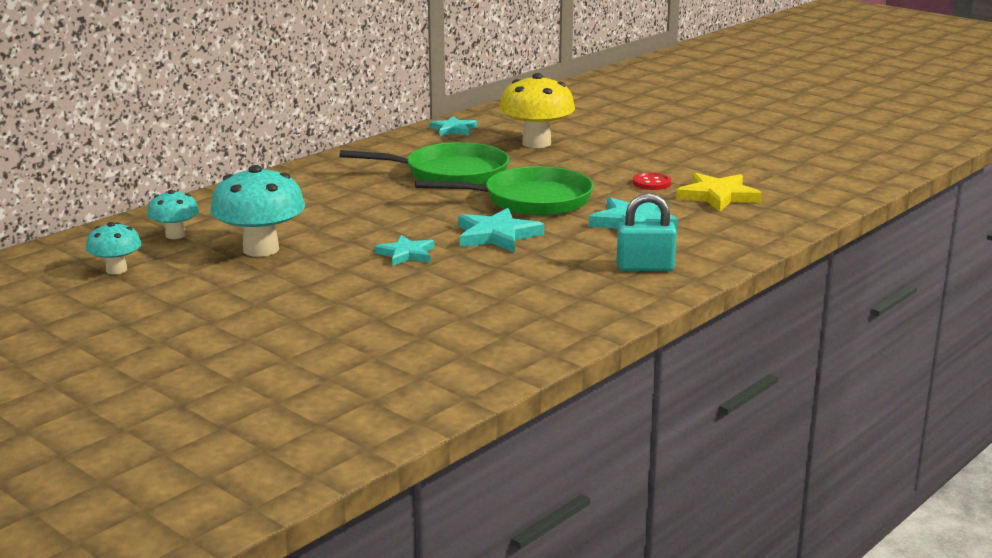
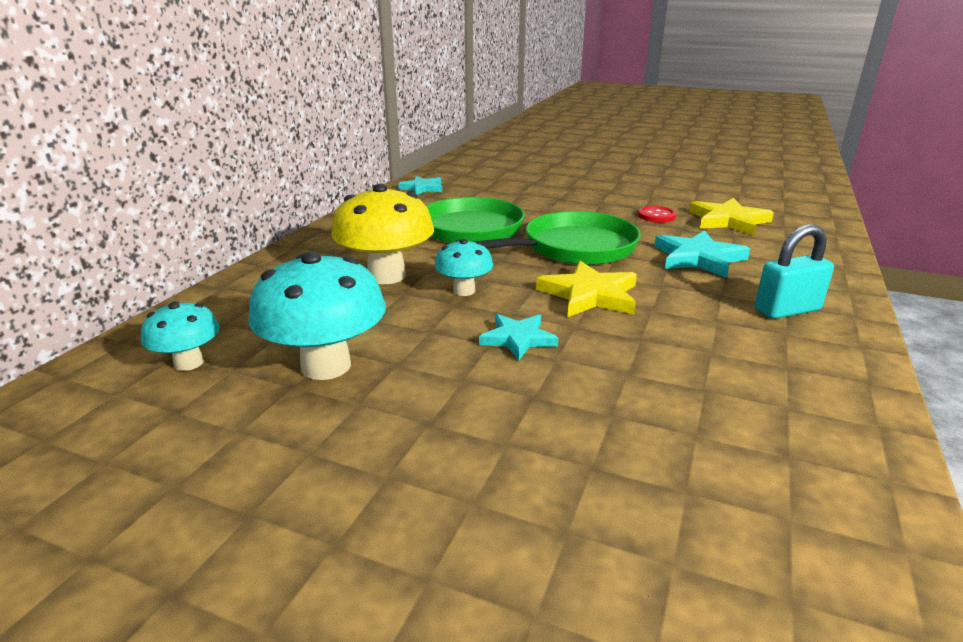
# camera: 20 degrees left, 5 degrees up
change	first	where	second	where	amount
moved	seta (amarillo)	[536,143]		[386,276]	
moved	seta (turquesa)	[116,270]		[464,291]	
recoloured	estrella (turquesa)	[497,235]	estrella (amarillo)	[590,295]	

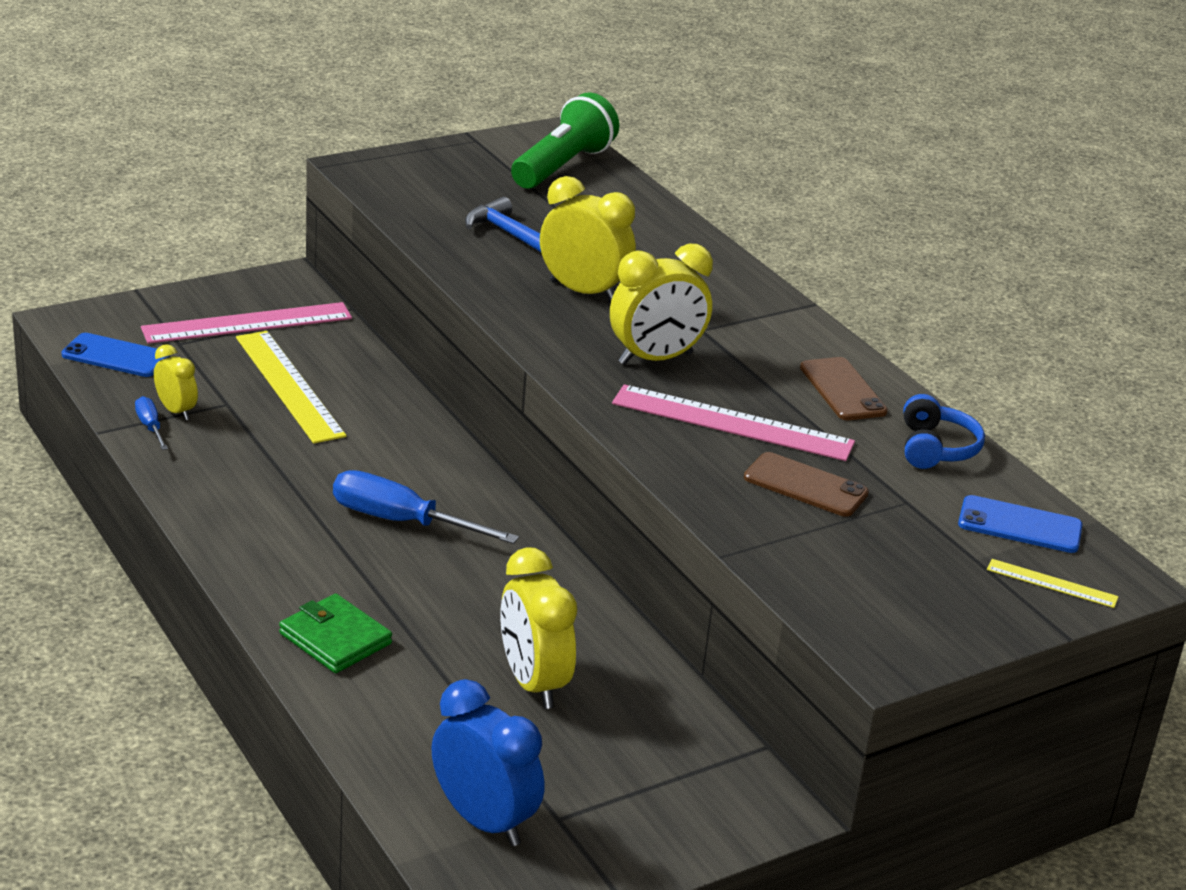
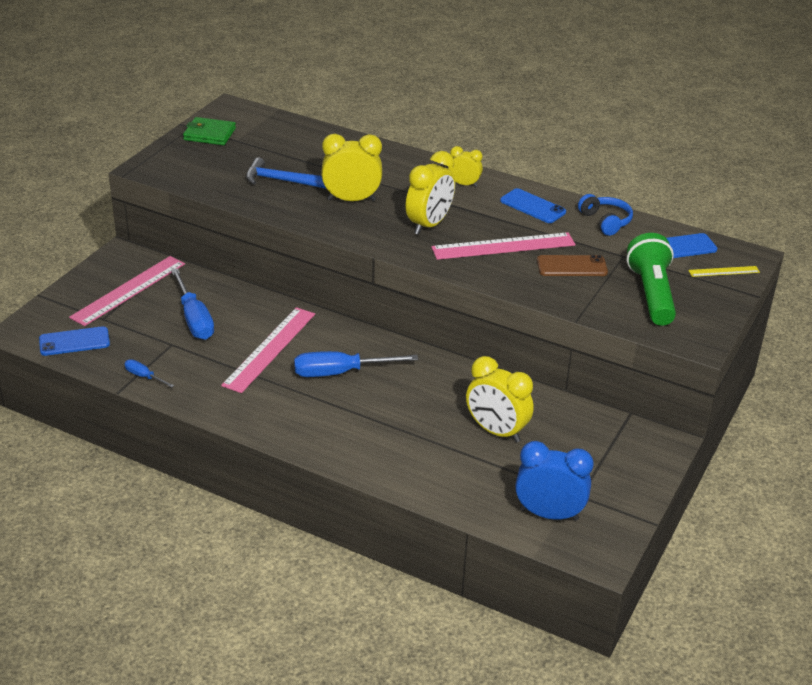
# camera: 30 degrees left, 5 degrees up
change	first	where	second	where	amount
replaced	regla (amarillo)	[289,386]	destornillador (azul)	[194,319]	
moved	cartera (verde)	[335,638]		[209,134]	
added			regla (rosa)	[270,349]	
moved	despertador (amarillo)	[176,411]		[464,184]	
recoloured	móvil (marrón)	[842,390]	móvil (azul)	[532,206]	
moved	lámpara de mano (verde)	[562,166]		[651,294]	

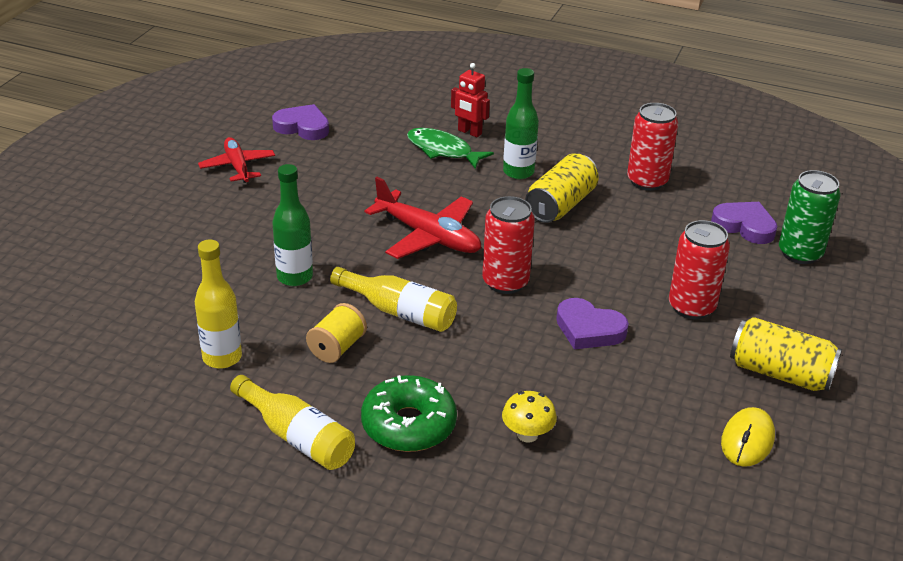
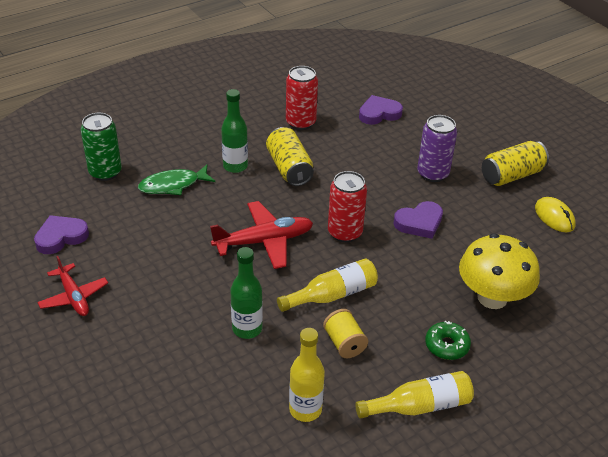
# camera: 55 degrees left, 5 degrees up
change	first	where	second	where	amount
turned	avión (rojo)	[237,166]		[74,297]	135 degrees counterclockwise
moved	lata (verde)	[800,253]		[105,172]	
recoloured	lata (rojo)	[691,307]	lata (morado)	[433,173]	
resized	rosquilla (verde)	[408,425]		[446,345]	x0.64
resized	seta (amarillo)	[527,435]		[492,298]	x2.09
removed	robot (rojo)	[469,132]			

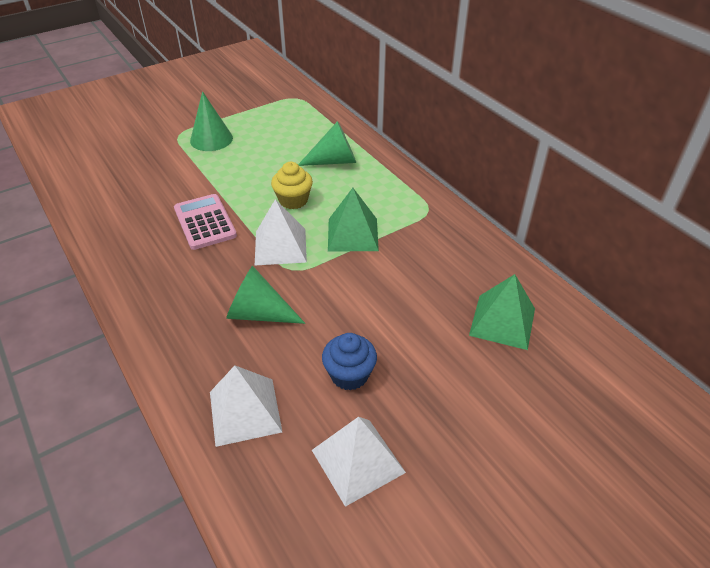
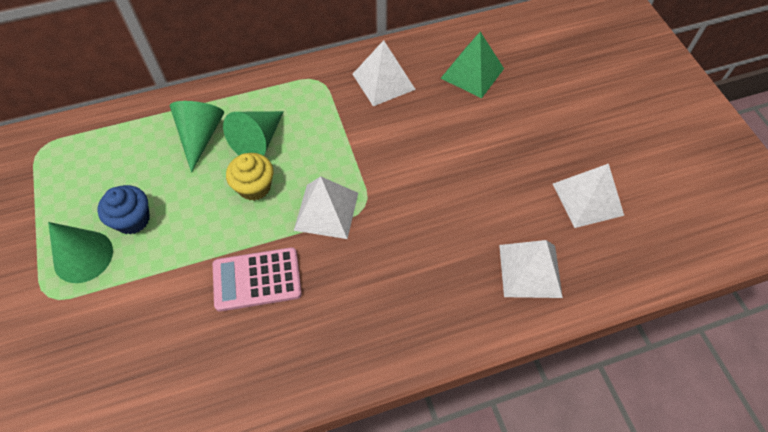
# camera: 75 degrees left, 15 degrees up
change	first	where	second	where	amount
moved	magdalena (azul)	[349,375]		[133,220]	
moved	cono (verde)	[258,313]		[258,141]	
added			pirámide (blanco)	[383,81]	
removed	pirámide (verde)	[353,234]			

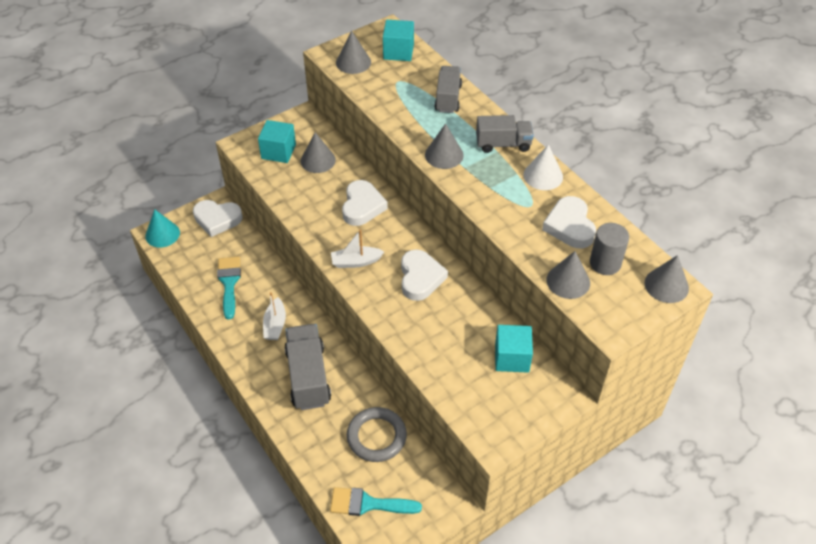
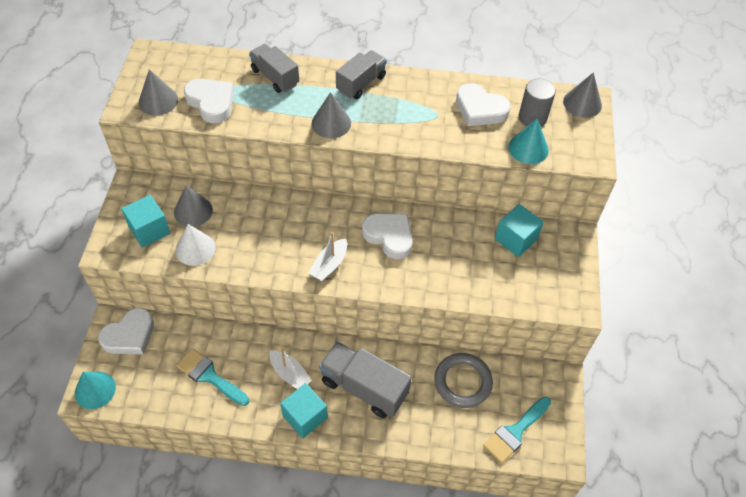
# camera: 50 degrees left, 5 degrees up
change	first	where	second	where	amount
moved	cono (blanco)	[543,176]		[195,249]	
moved	corazón (blanco)	[362,206]		[211,102]	
moved	cubo (turquesa)	[398,51]		[305,416]	
recoloured	cono (gris)	[568,281]	cono (turquesa)	[528,148]	

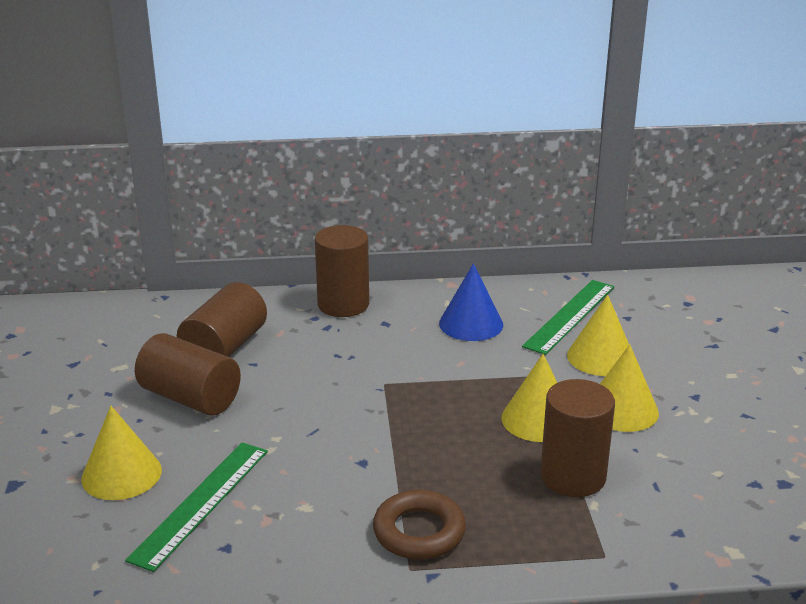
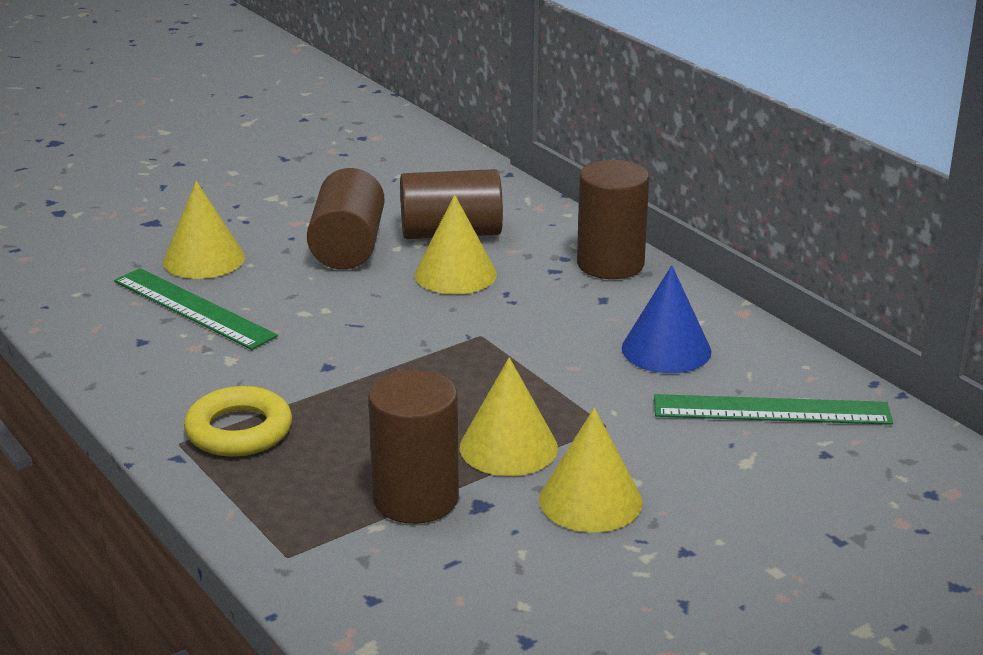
# camera: 60 degrees right, 0 degrees up
change	first	where	second	where	amount
turned	regla (verde)	[201,503]		[193,308]	45 degrees clockwise
recoloured	anillo (marrón)	[419,532]	anillo (amarillo)	[239,431]	
moved	cono (amarillo)	[601,357]		[455,274]	

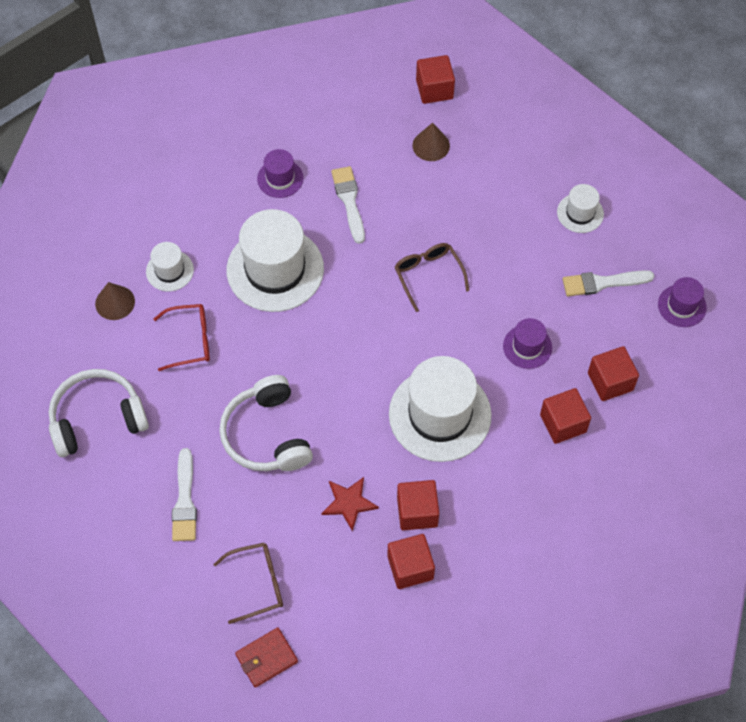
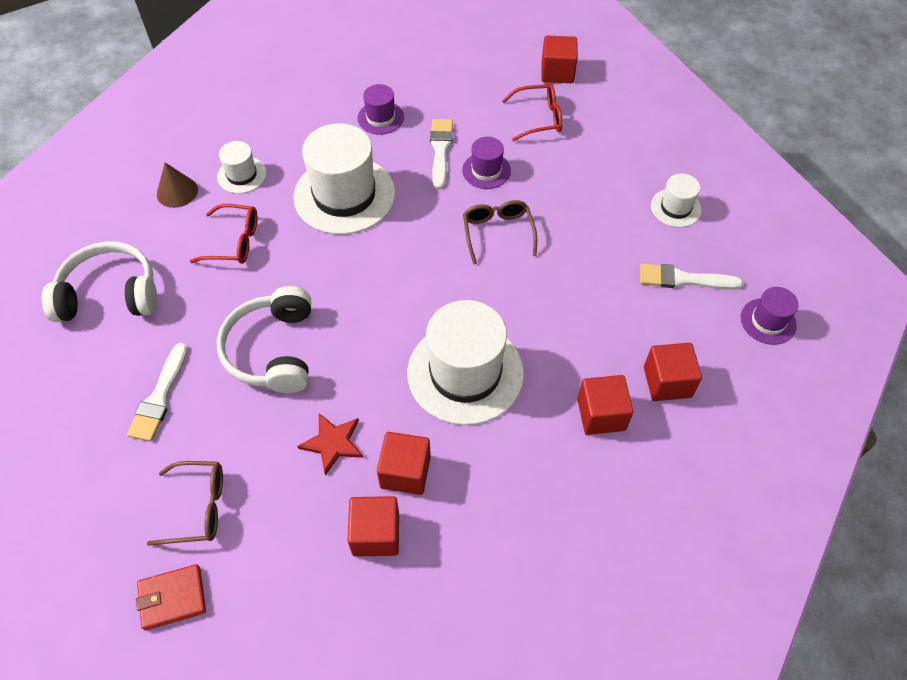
# camera: 15 degrees right, 5 degrees down
change	first	where	second	where	amount
moved	sombrero (morado)	[527,347]		[486,170]	
replaced	cono (marrón)	[431,145]	gafas (rojo)	[538,118]	

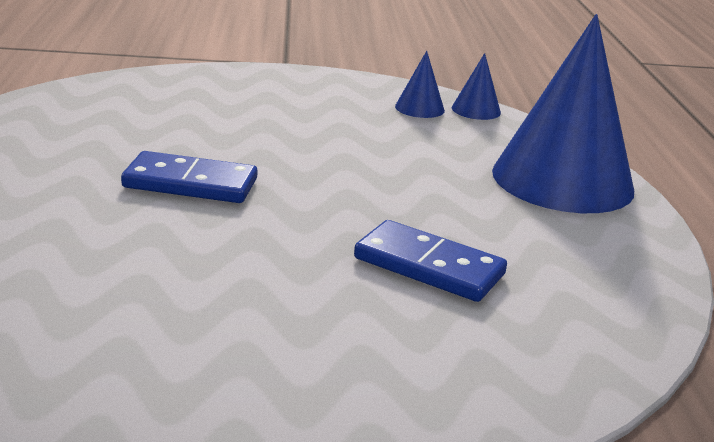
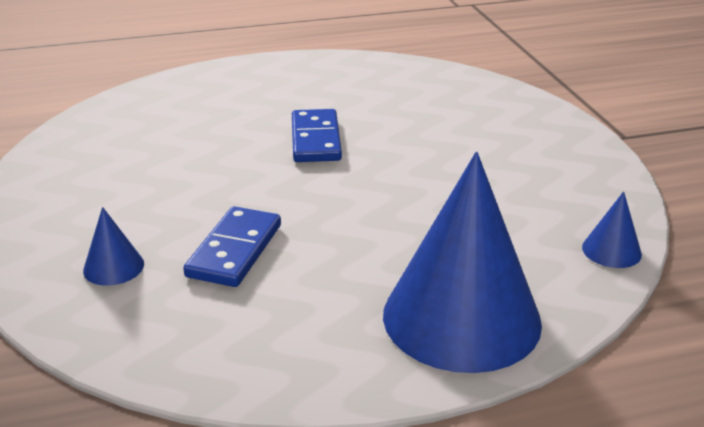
# camera: 80 degrees right, 5 degrees up
change	first	where	second	where	amount
moved	cono (azul)	[419,108]		[113,267]	

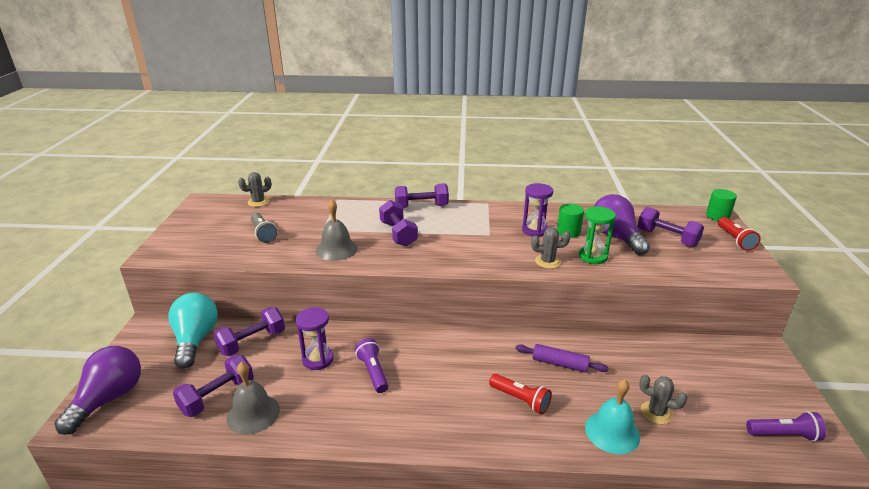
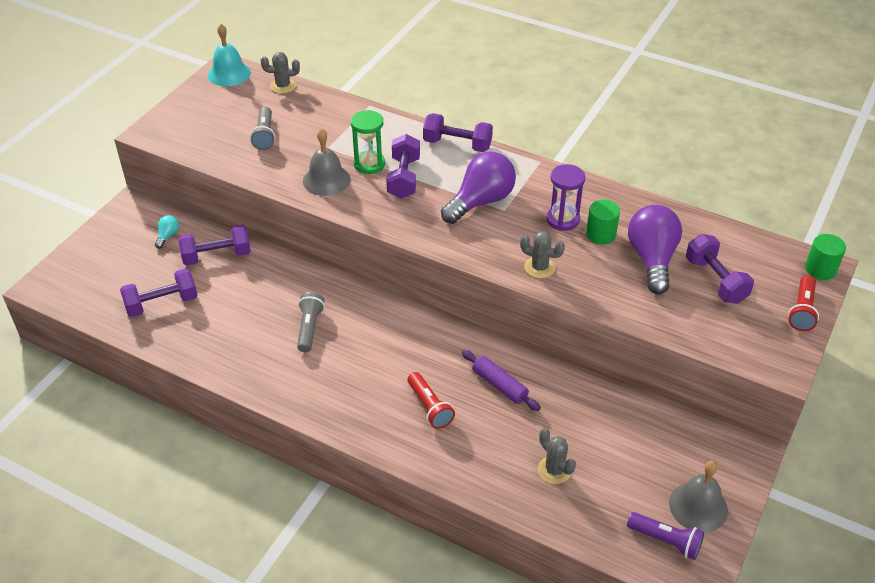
# camera: 25 degrees right, 15 degrees up
change	first	where	second	where	amount
resized	bombilla (turquesa)	[195,340]		[168,236]	x0.43
moved	campana (turquesa)	[612,432]		[229,73]	
recoloured	lámpara de mano (morado)	[373,372]	lámpara de mano (gris)	[309,328]	
moved	reloj de arena (verde)	[593,256]		[369,164]	
moved	bombilla (morado)	[109,399]		[481,201]	
moved	campana (gris)	[253,413]		[698,506]	
removed	reloj de arena (morado)	[318,359]			

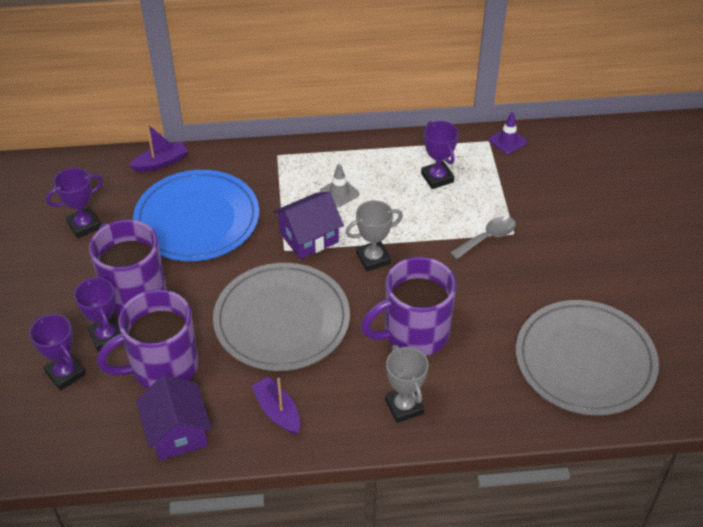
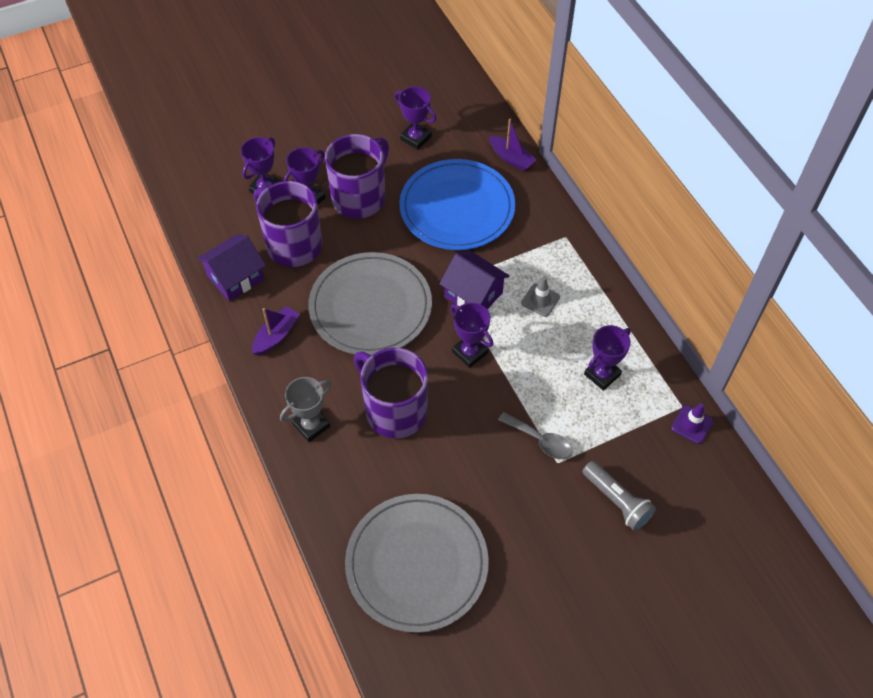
# camera: 70 degrees right, 10 degrees up
change	first	where	second	where	amount
recoloured	trofeo (gris)	[373,259]	trofeo (morado)	[470,352]	
added			lámpara de mano (gris)	[617,501]	

